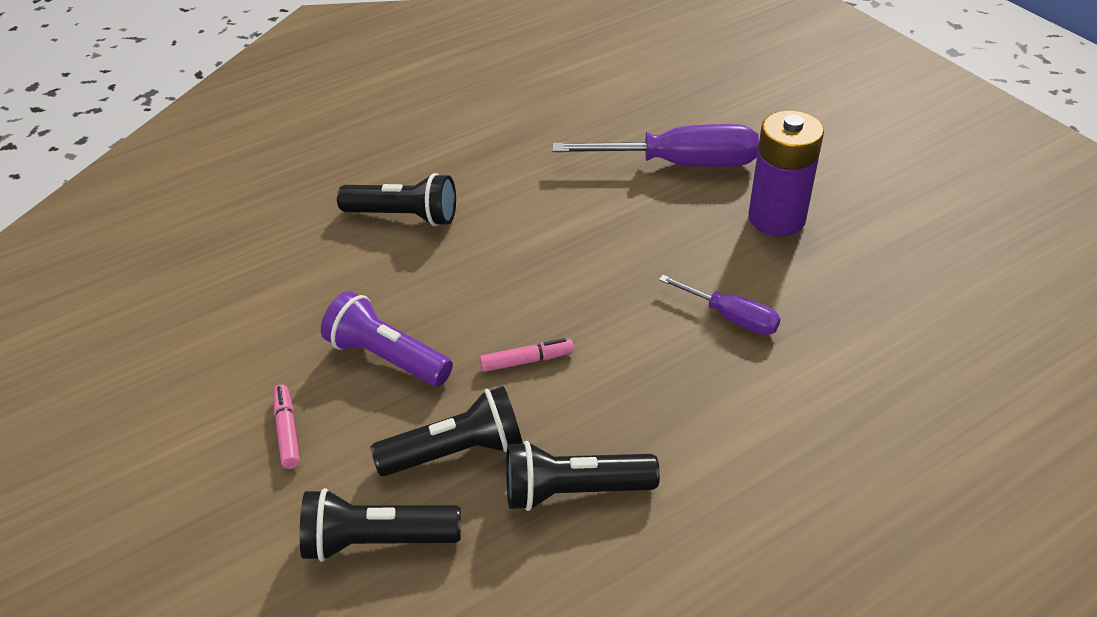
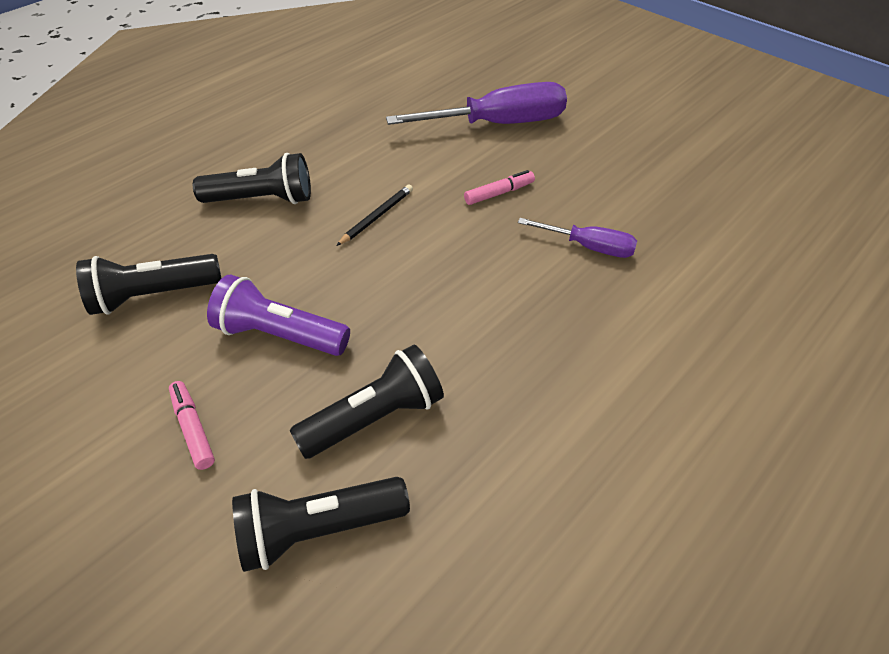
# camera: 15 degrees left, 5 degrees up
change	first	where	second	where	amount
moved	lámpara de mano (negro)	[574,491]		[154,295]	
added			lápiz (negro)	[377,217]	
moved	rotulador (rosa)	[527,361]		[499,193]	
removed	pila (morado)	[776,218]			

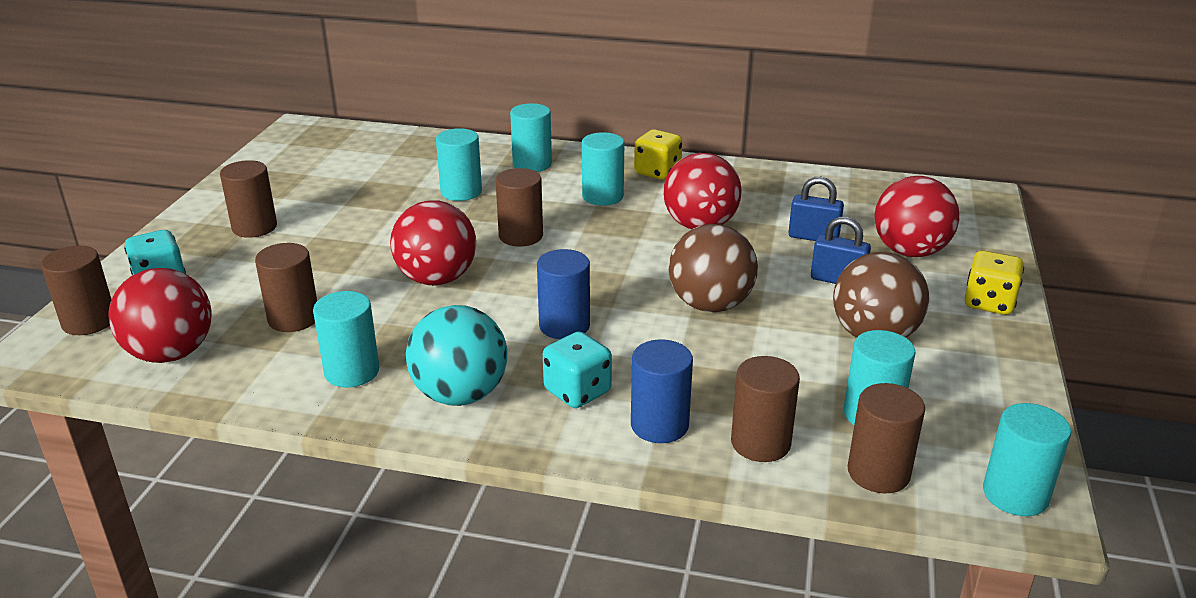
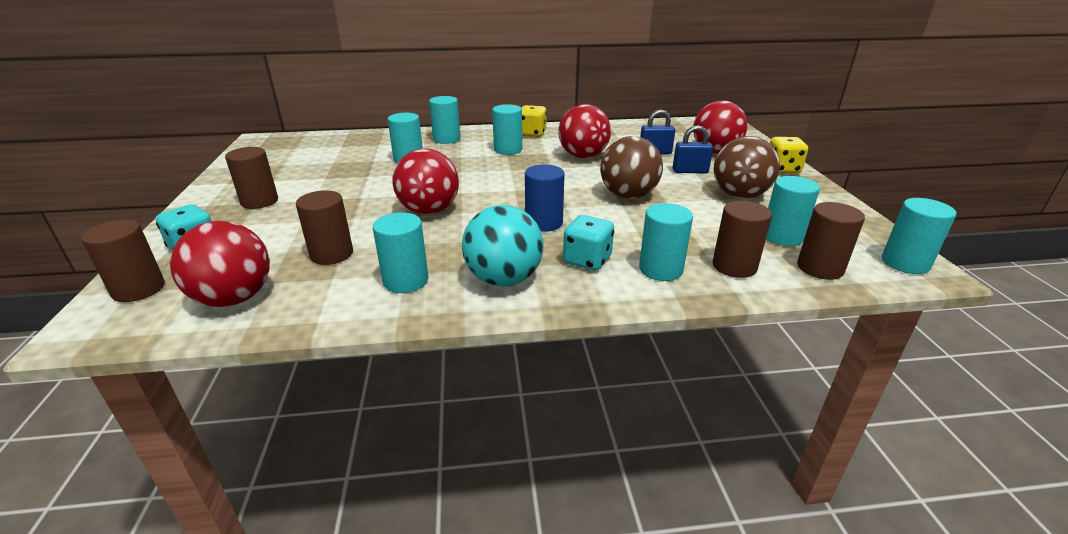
# camera: 20 degrees left, 0 degrees up
change	first	where	second	where	amount
recoloured	cilindro (azul)	[659,425]	cilindro (turquesa)	[660,269]	
removed	cilindro (marrón)	[521,236]			

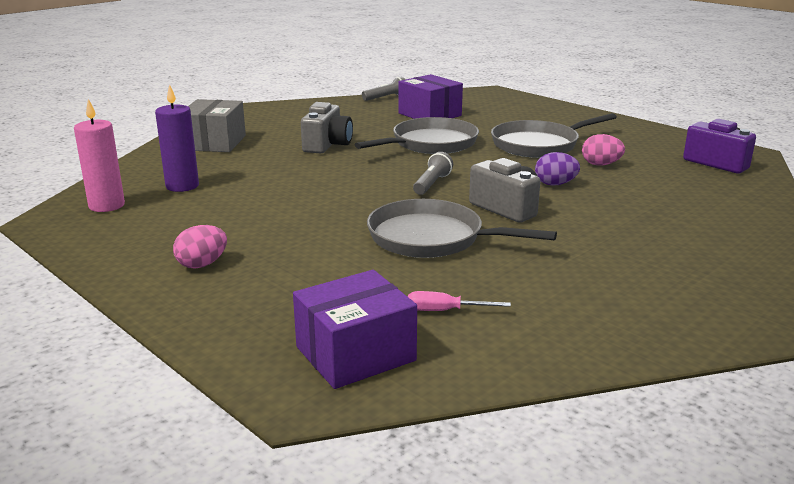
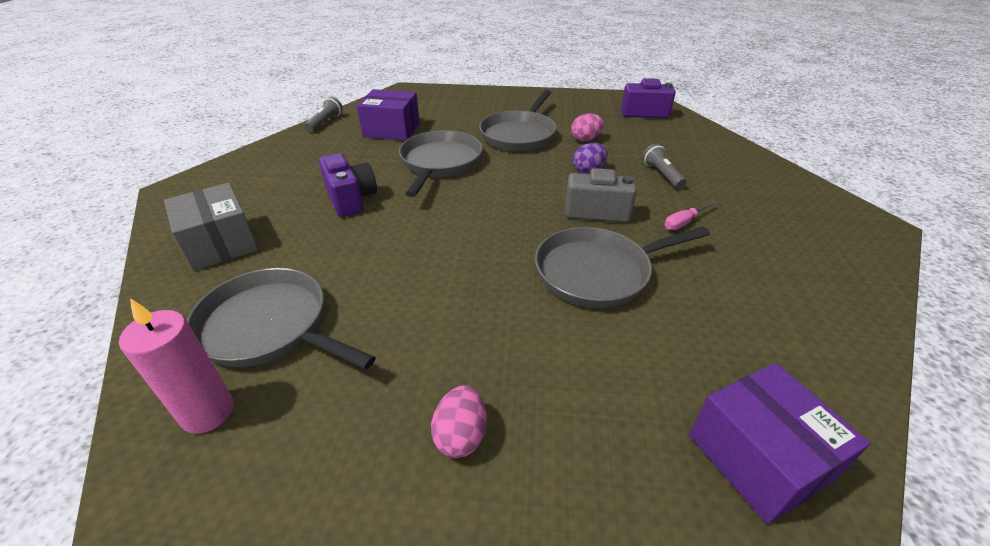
# camera: 40 degrees left, 15 degrees up
change	first	where	second	where	amount
replaced	vela (morado)	[182,186]	sartén (gris)	[269,326]	
recoloured	cámara (gris)	[327,145]	cámara (morado)	[351,199]	
moved	lámpara de mano (gris)	[432,184]		[662,174]	
moved	destornillador (rosa)	[445,311]		[684,222]	
turned	caja (morado)	[355,354]		[758,457]	45 degrees counterclockwise

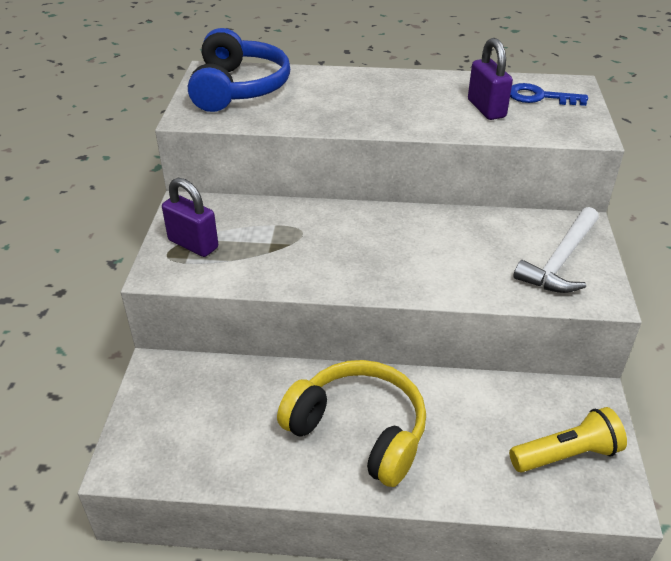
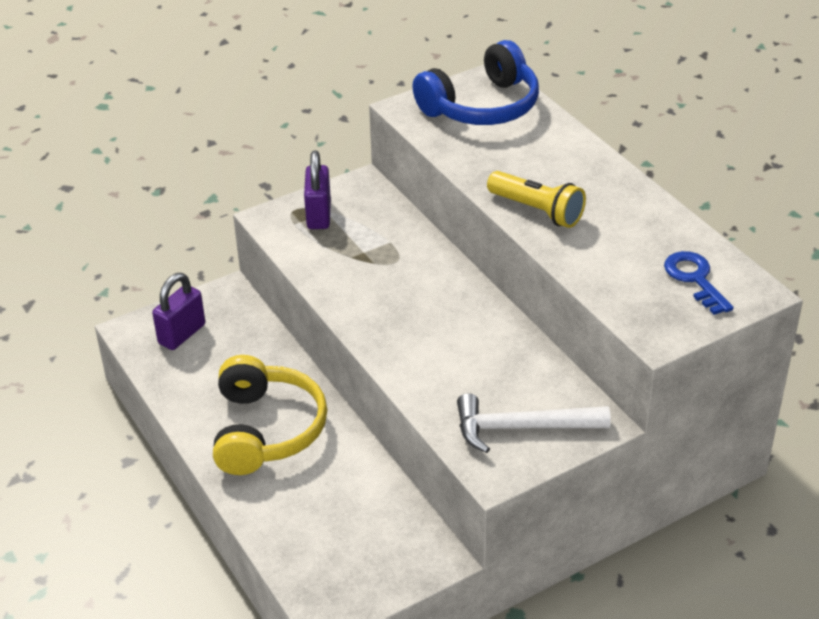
# camera: 55 degrees right, 0 degrees up
change	first	where	second	where	amount
moved	candado (morado)	[486,109]		[182,334]	
moved	lámpara de mano (amarillo)	[566,454]		[537,211]	

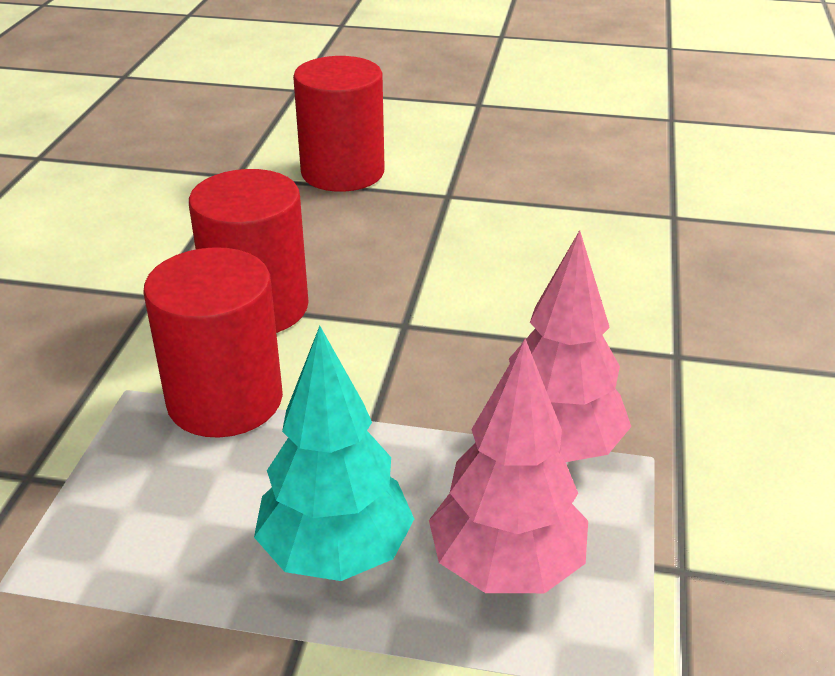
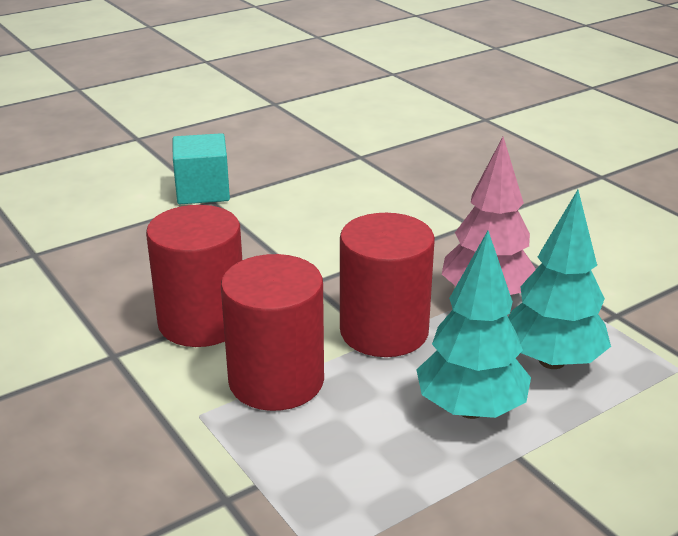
# camera: 45 degrees left, 5 degrees down
change	first	where	second	where	amount
added			cubo (turquesa)	[203,191]	
moved	cilindro (rojo)	[342,172]		[384,331]	
recoloured	árbol (rosa)	[506,567]	árbol (turquesa)	[552,361]	

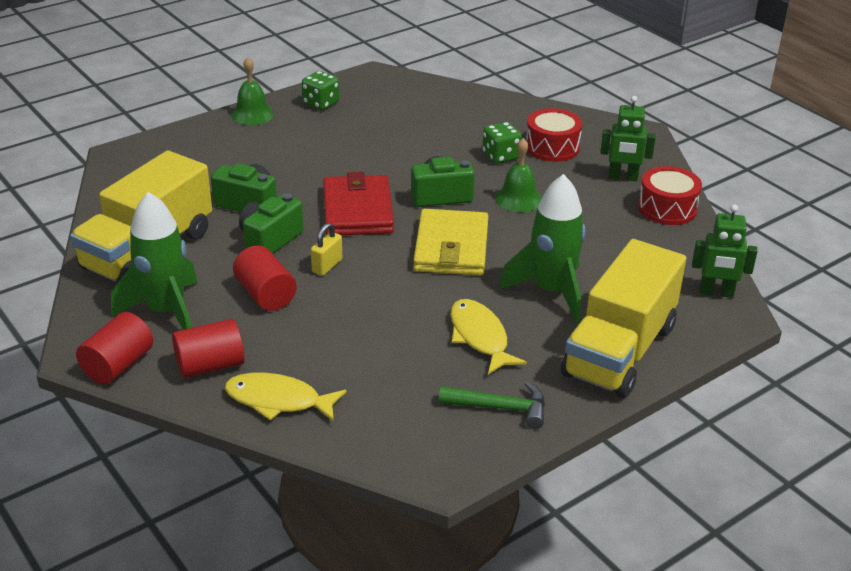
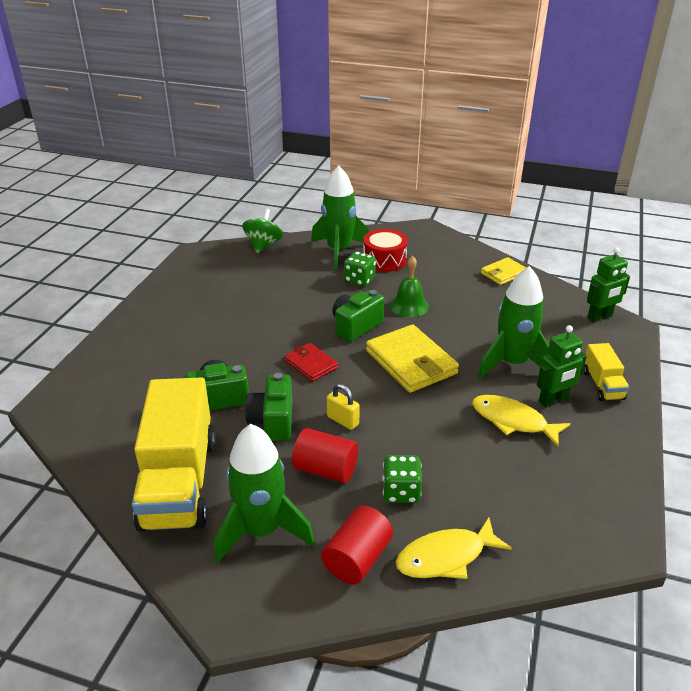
# camera: 35 degrees left, 0 degrees up
change	first	where	second	where	amount
added			peonza (verde)	[263,245]	
resized	cartera (rojo)	[358,210]		[311,364]	x0.57
added			cohete (verde)	[339,251]	
turned	candado (amarillo)	[327,266]		[342,420]	45 degrees counterclockwise
moved	dado (verde)	[321,103]		[401,492]	
replaced	tambor (rojo)	[667,208]	cartera (amarillo)	[503,273]	
moved	robot (verde)	[622,177]		[553,400]	
resized	camión (amarillo)	[619,351]		[602,385]	x0.47
removed	cilindro (rojo)	[118,365]			
removed	campana (verde)	[252,114]			
removed	martillo (verde)	[501,408]			

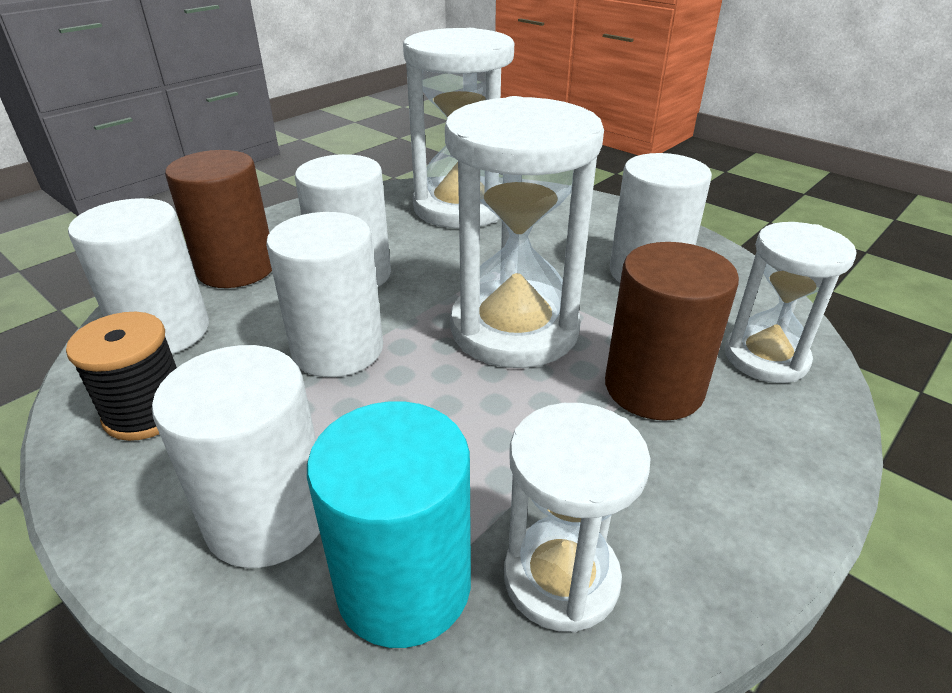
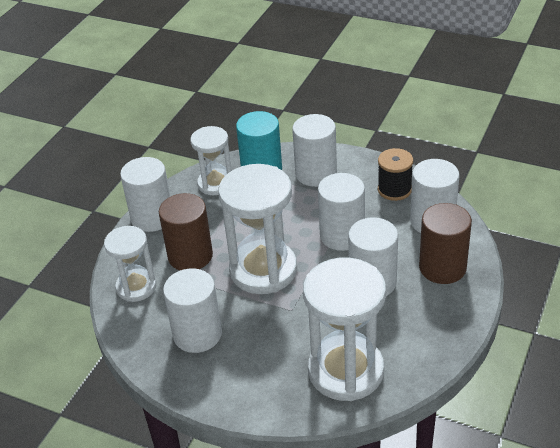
# camera: 165 degrees right, 5 degrees up
change	first	where	second	where	amount
added			cilindro (blanco)	[152,217]	

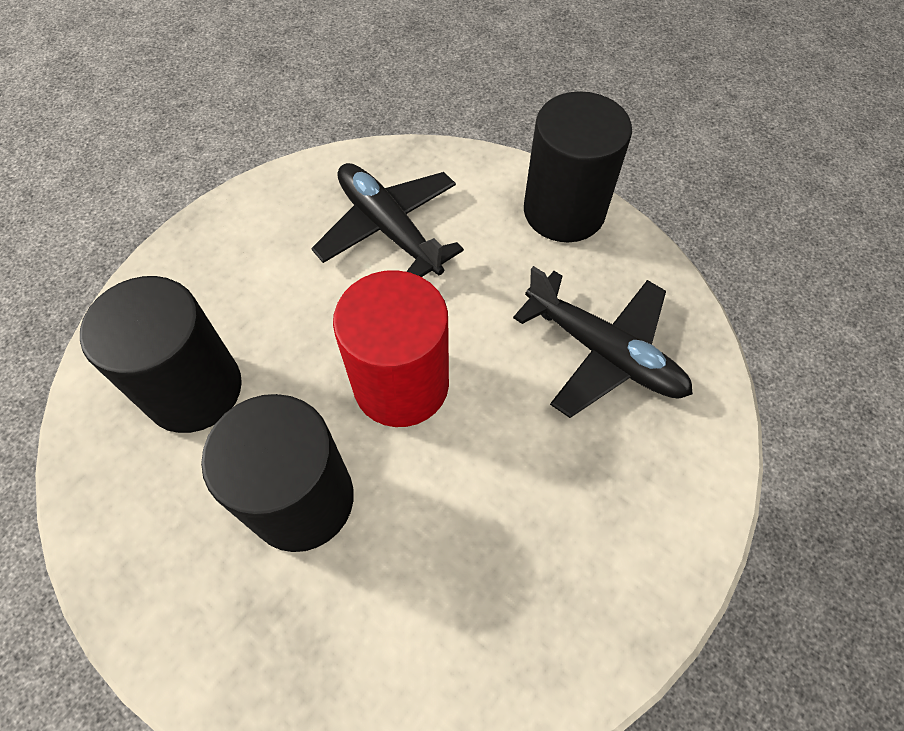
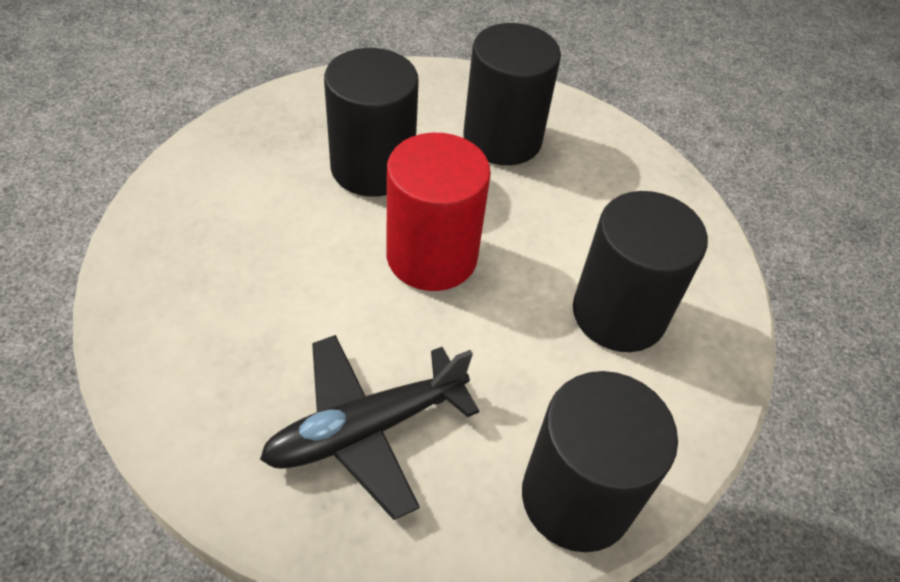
# camera: 110 degrees right, 10 degrees down
change	first	where	second	where	amount
replaced	avión (negro)	[389,228]	cilindro (negro)	[619,314]	

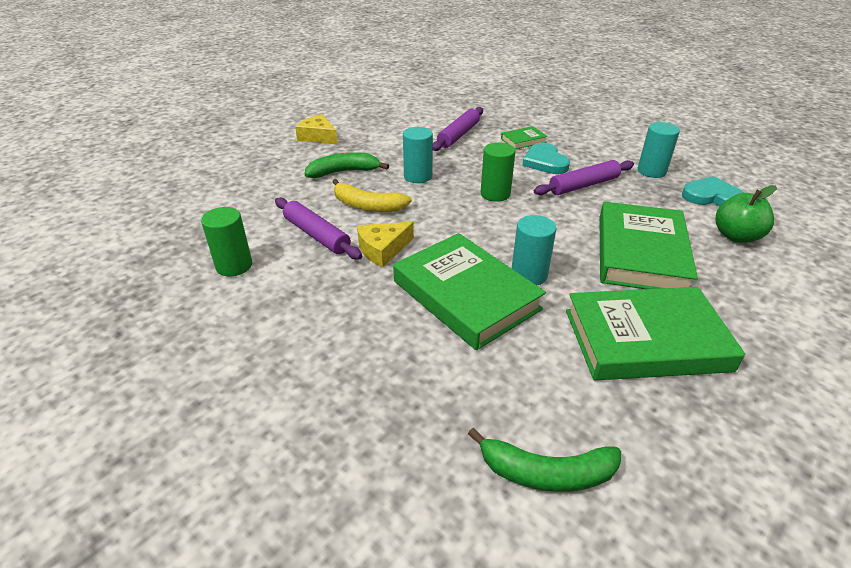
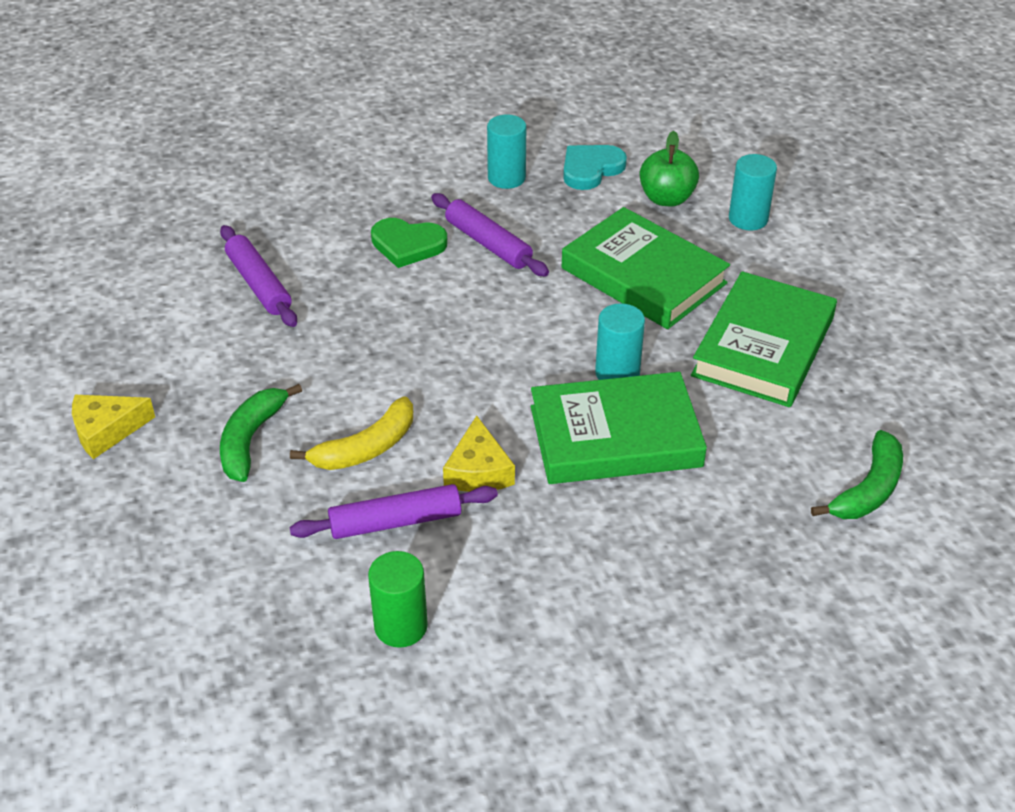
# camera: 60 degrees left, 5 degrees up
change	first	where	second	where	amount
recoloured	corazón (turquesa)	[545,162]	corazón (verde)	[407,245]	
turned	rodillo (morado)	[584,185]		[488,243]	45 degrees counterclockwise
moved	cilindro (turquesa)	[418,176]		[748,219]	
removed	cilindro (verde)	[495,194]			
removed	libro (verde)	[523,140]			

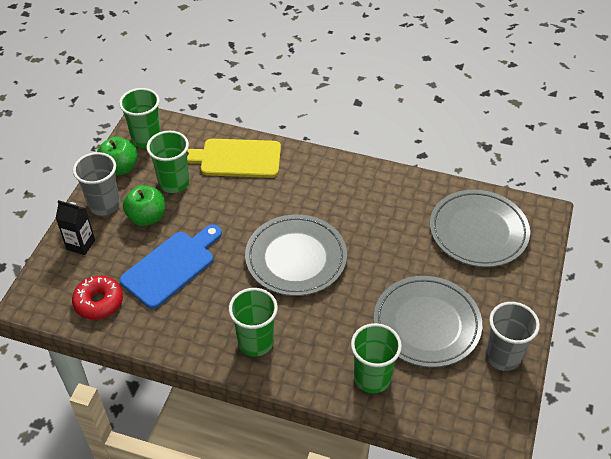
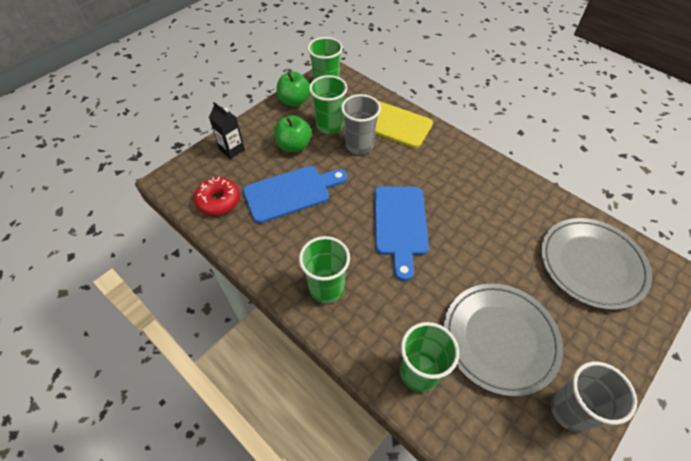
# camera: 25 degrees right, 5 degrees up
change	first	where	second	where	amount
moved	vaso (gris)	[104,205]		[359,145]	
replaced	plato (gris)	[296,258]	tabla de cortar (azul)	[400,225]	

